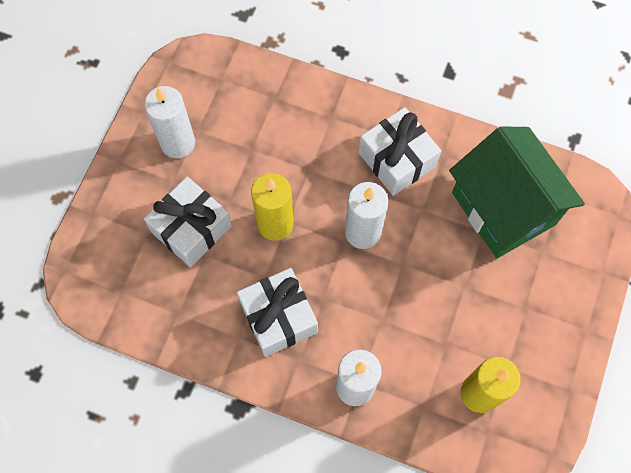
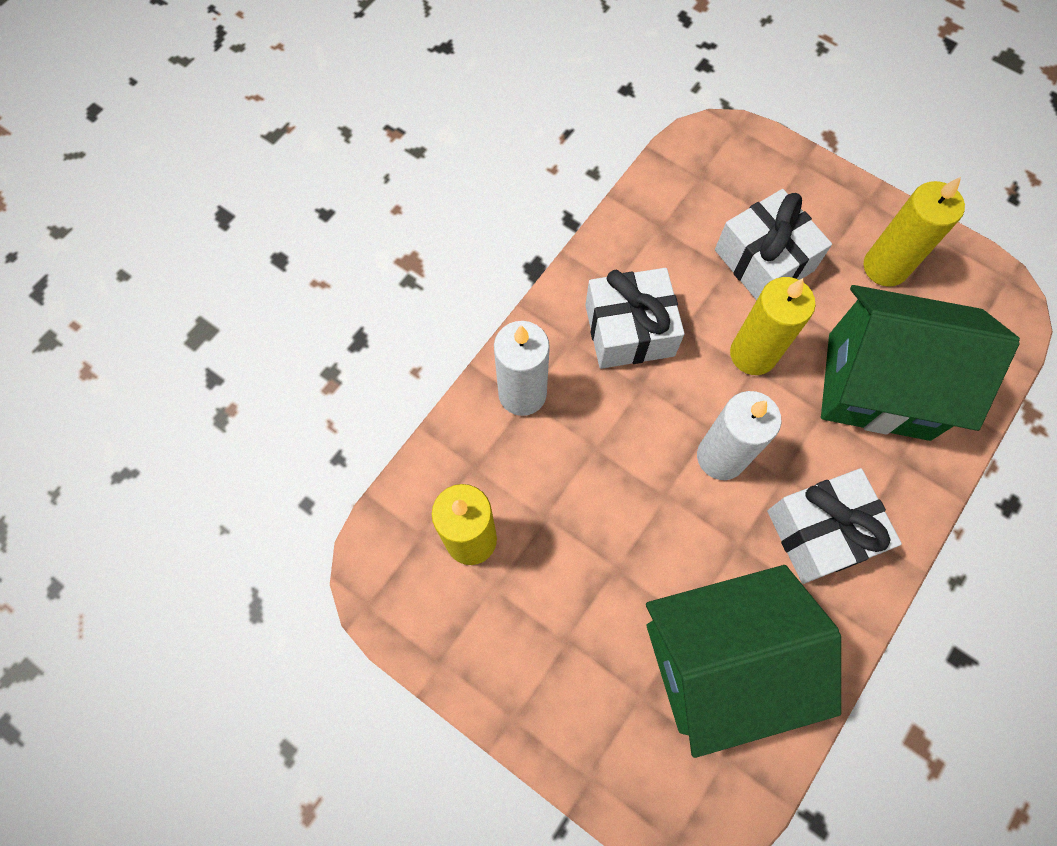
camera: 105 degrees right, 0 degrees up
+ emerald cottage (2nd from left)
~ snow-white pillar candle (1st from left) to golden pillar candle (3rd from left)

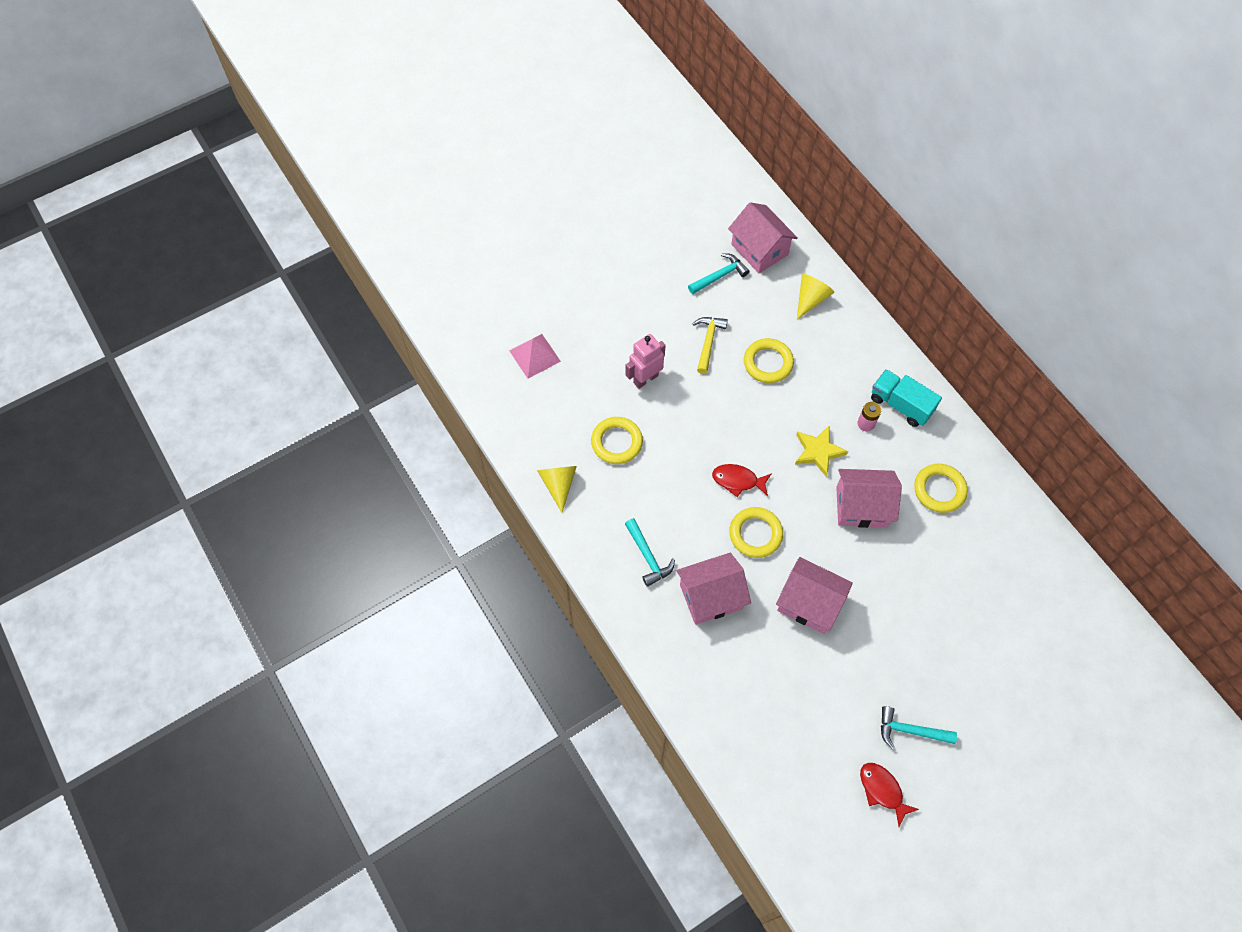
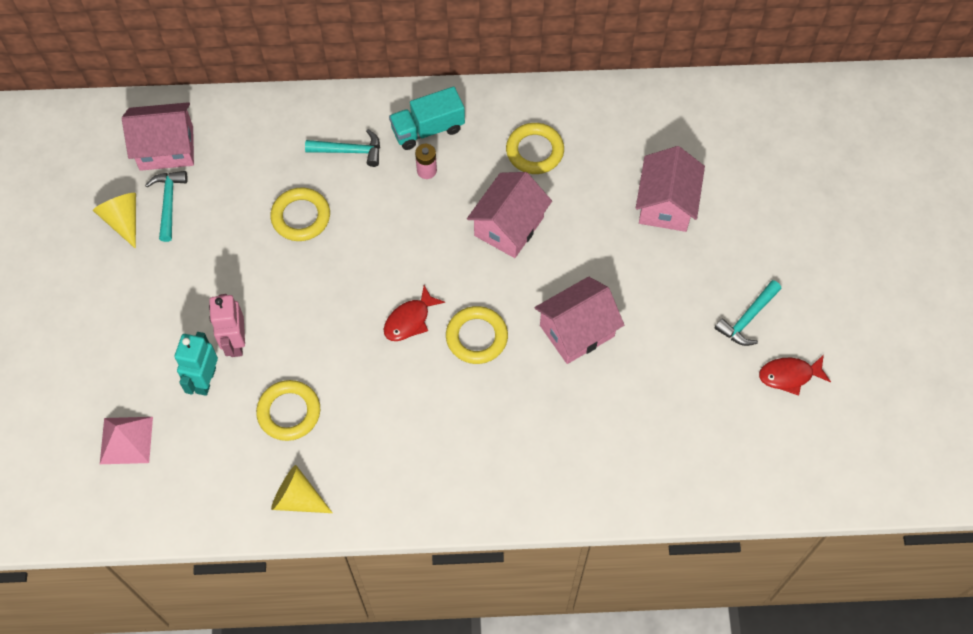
camera: 60 degrees left, 0 degrees up
- golden hammer
- golden five-pointed star
+ aqua robot
~ aqua hammer (1st from left in the first image) to aqua hammer (2nd from left)
~ rose-pink cottage (1st from left in the first image) to rose-pink cottage (4th from left)
~ golden cone (2nd from left in the first image) to golden cone (1st from left)

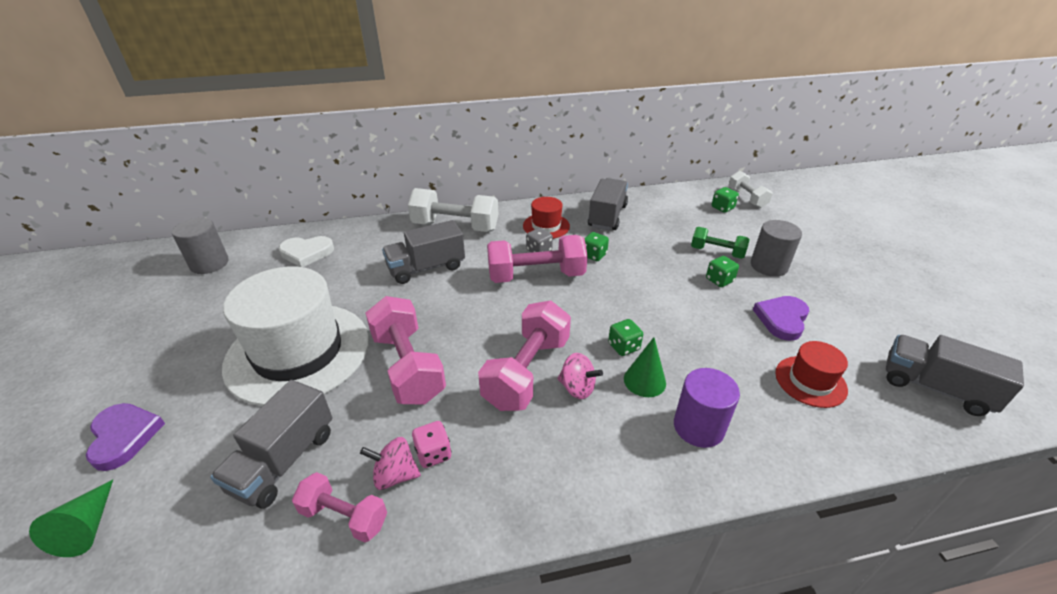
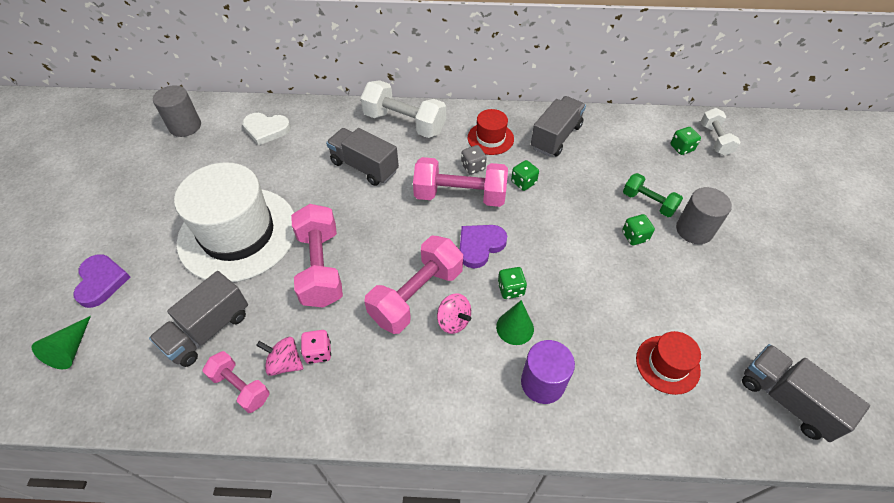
camera: 15 degrees right, 15 degrees up
~ royal purple heart (2nd from left)
~ ash-grey toy truck (2nd from left) 45 degrees clockwise

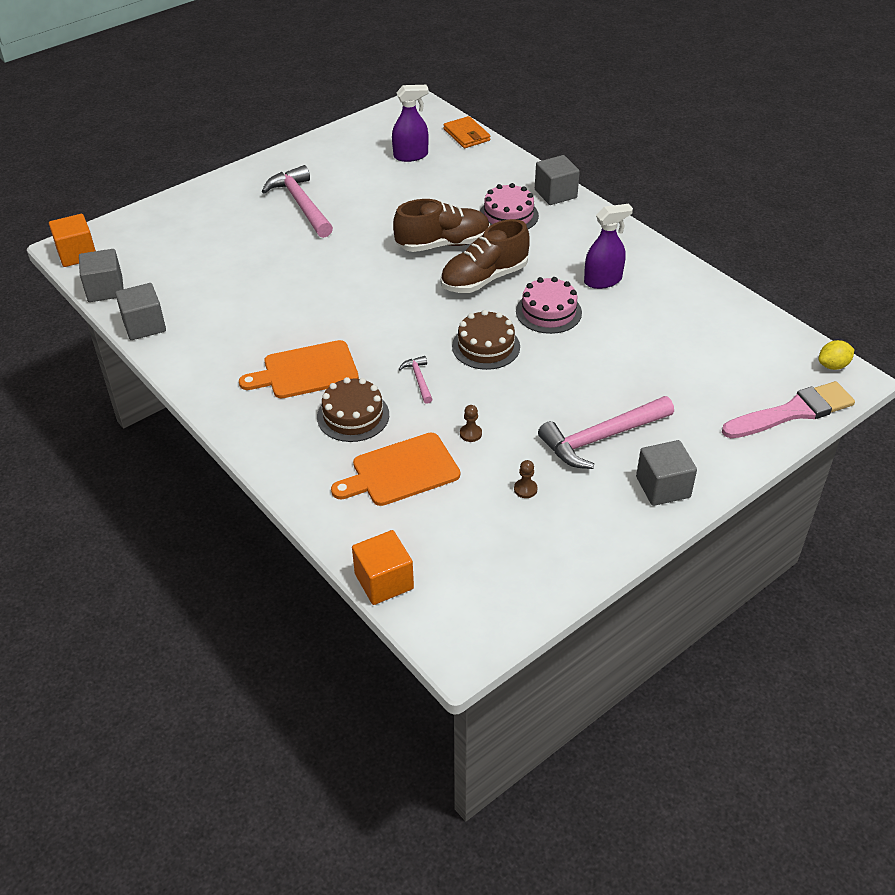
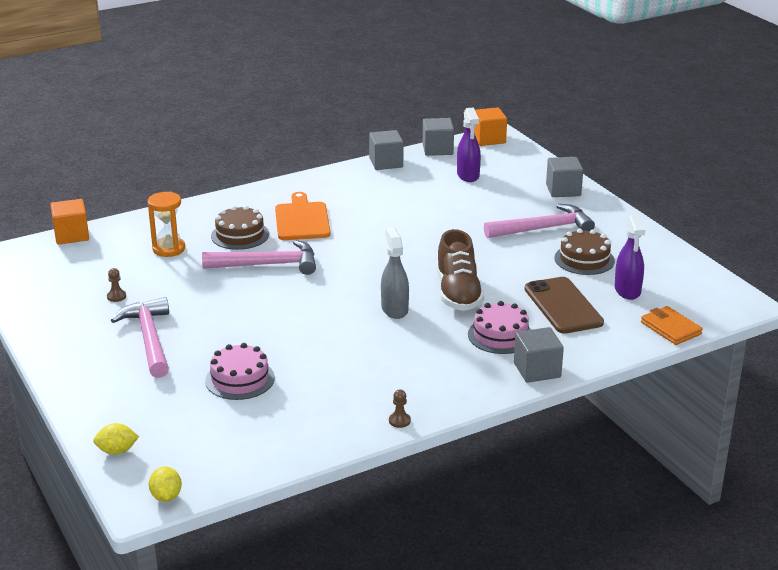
camera: 100 degrees right, 15 degrees down
+ russet mobile phone
~ russet cake (2nd from left)
~ russet pawn (1st from left in the first image) to russet pawn (2nd from left)
~ rose-pink cake (2nd from left in the first image) to rose-pink cake (1st from left)
~ royal purple spray cleaner (2nd from left in the first image) to royal purple spray cleaner (1st from left)
~ ash-grey cube (4th from left)
~ orange bread board (2nd from left) to orange sandglass
~ russet shoe (2nd from left) to ash-grey spray cleaner
~ rose-pink brush to golden toy lemon (1st from left)
~ orange billfold 75 degrees clockwise
~ rose-pink hammer (2nd from left) x2.10

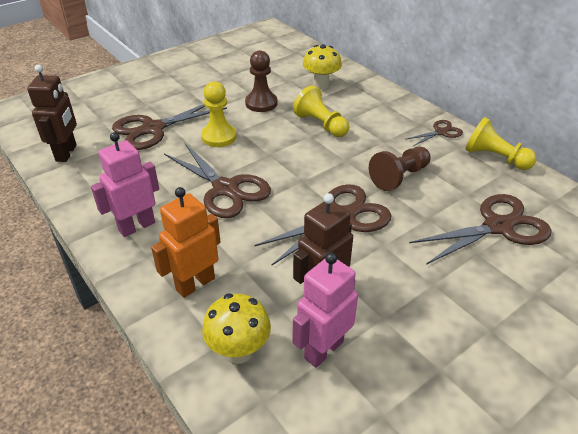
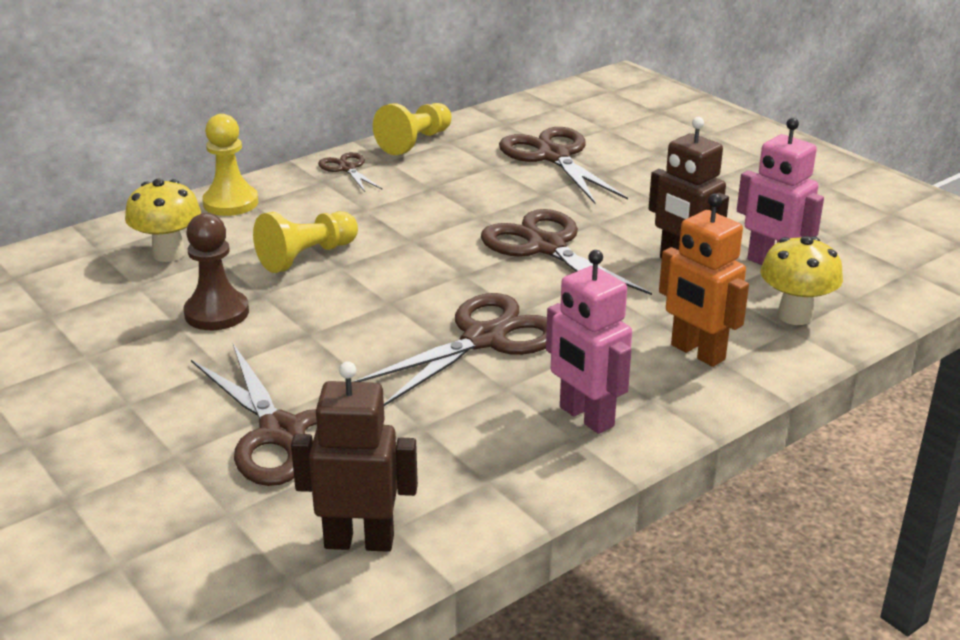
camera: 90 degrees left, 10 degrees down
- russet pawn (2nd from left)
~ golden pawn (1st from left)

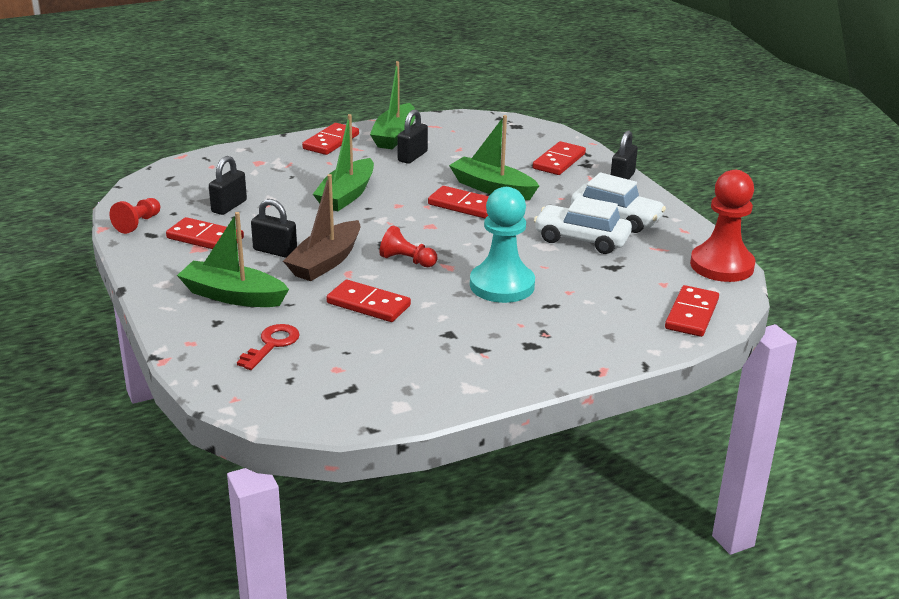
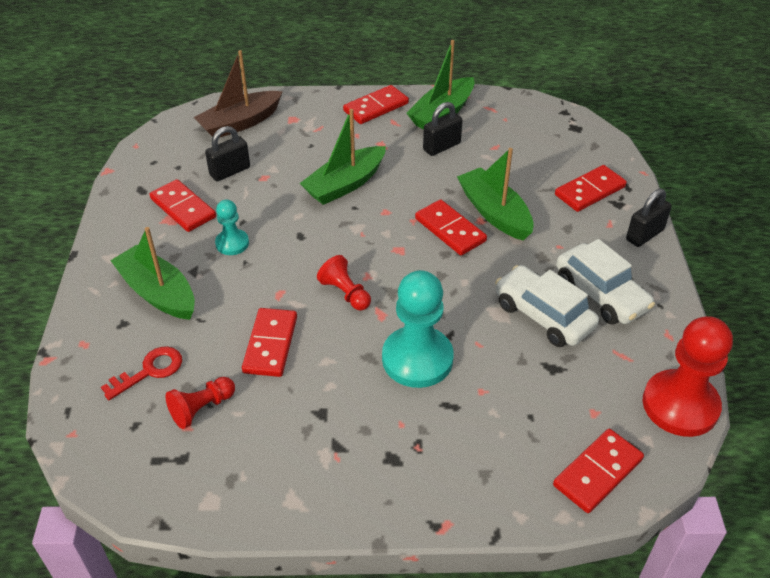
camera: 25 degrees right, 15 degrees up
~ crimson pawn (1st from left)
~ russet toy boat
~ black padlock (2nd from left) to aqua pawn (1st from left)
~ crimson domino tile (3rd from left in the first image) 45 degrees clockwise

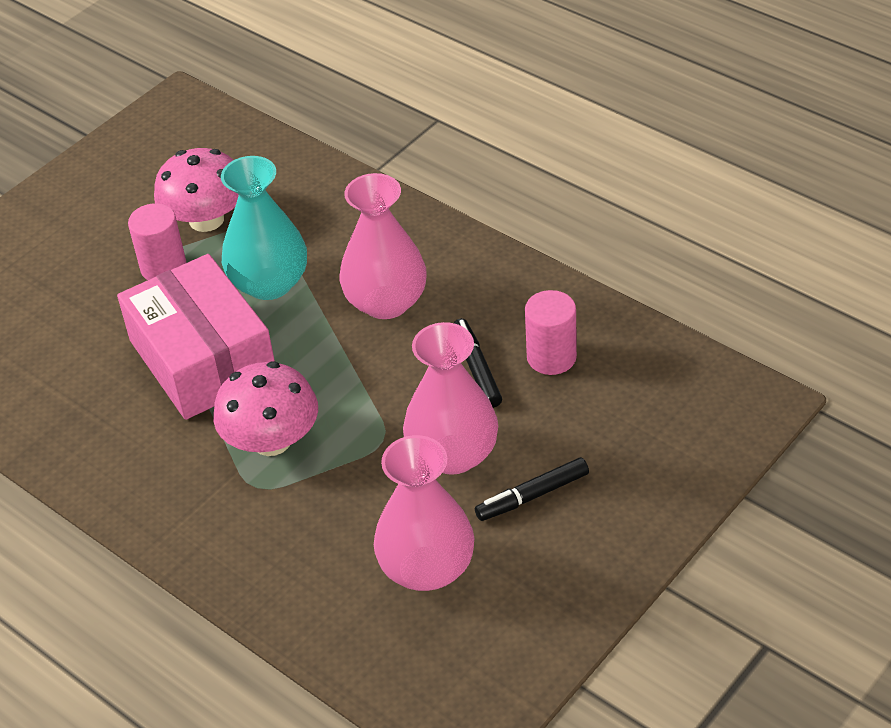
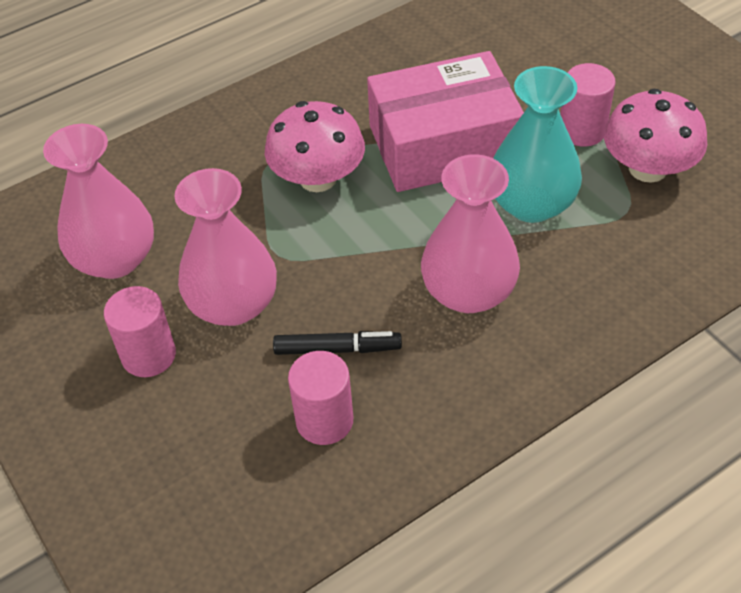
camera: 105 degrees right, 5 degrees up
~ black felt pen (2nd from left) to rose-pink cylinder shape (1st from left)

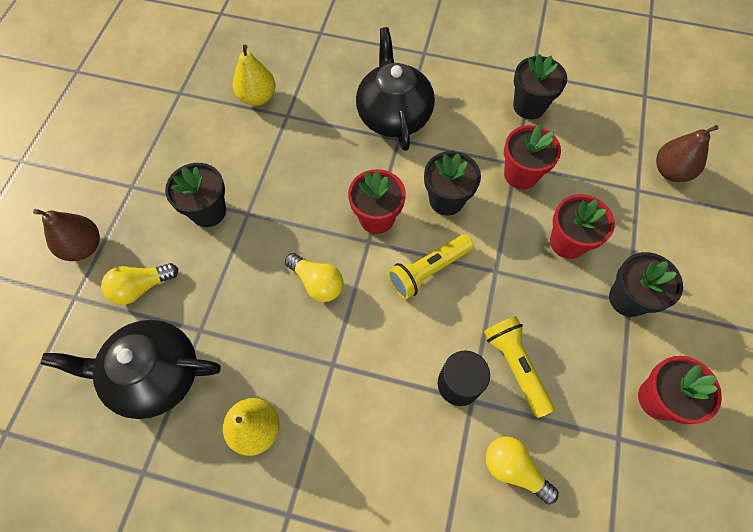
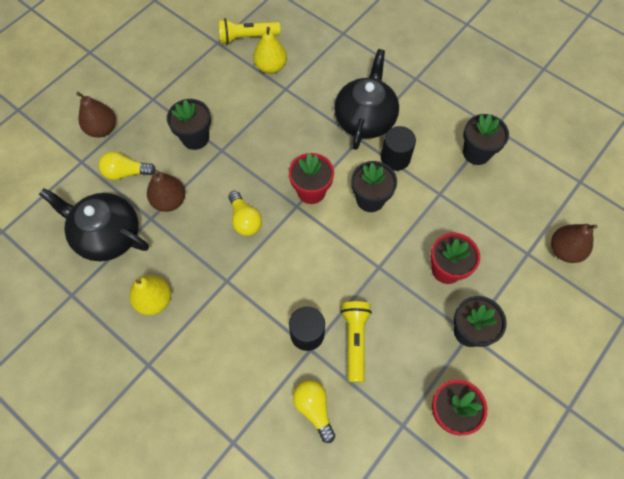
camera: 25 degrees right, 0 degrees up
- crimson potted plant (2nd from left)
+ russet pear (2nd from left)
+ black cylinder shape (2nd from left)
~ golden torch (1st from left)

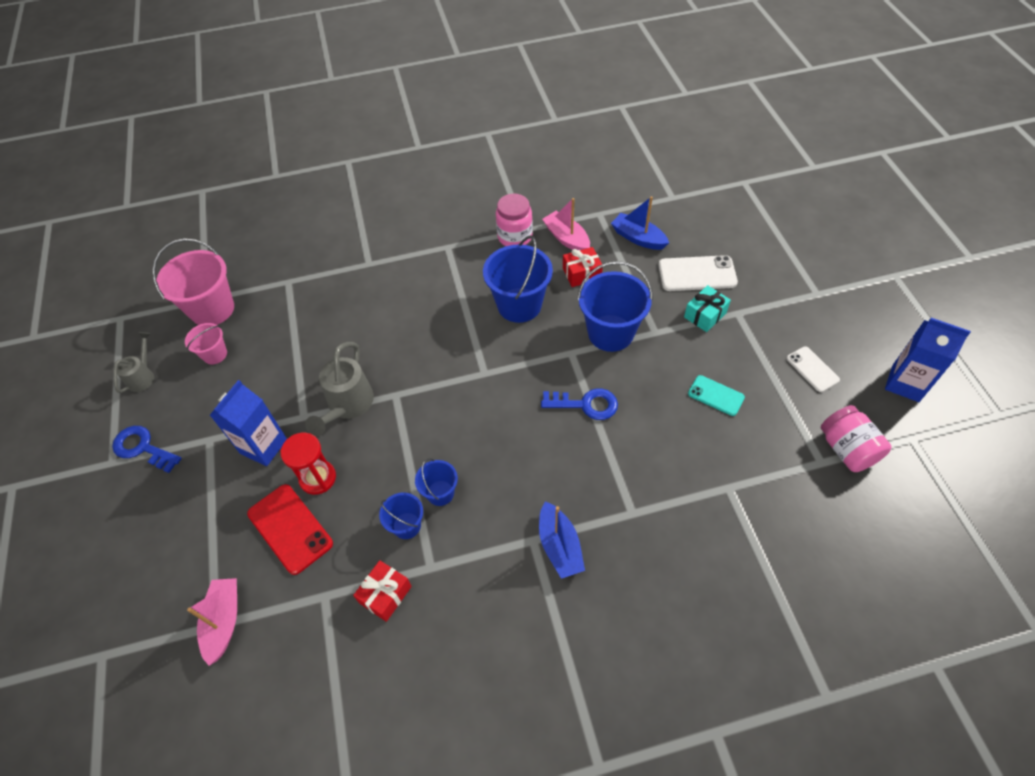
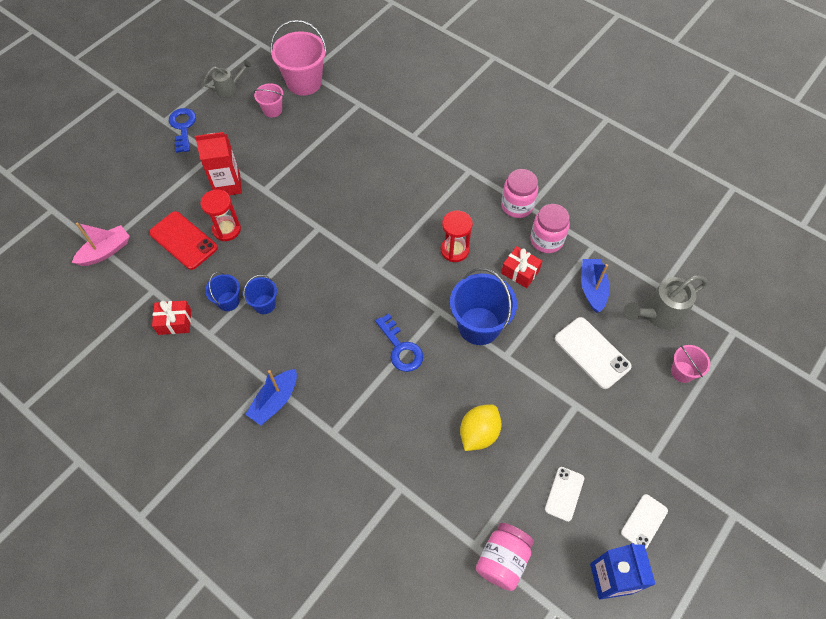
camera: 50 degrees right, 5 degrees up
- aqua present
+ snow-white mobile phone (3rd from left)
+ rose-pink sand bucket (3rd from left)
~ ash-grey watering pot (2nd from left)
~ blue sand bucket (3rd from left) to crimson sandglass (2nd from left)
~ rose-pink toy boat (2nd from left) to rose-pink jam jar (3rd from left)
~ aqua mobile phone to golden toy lemon
~ blue milk carton (1st from left) to crimson milk carton
~ crimson mobile phone 60 degrees counterclockwise

